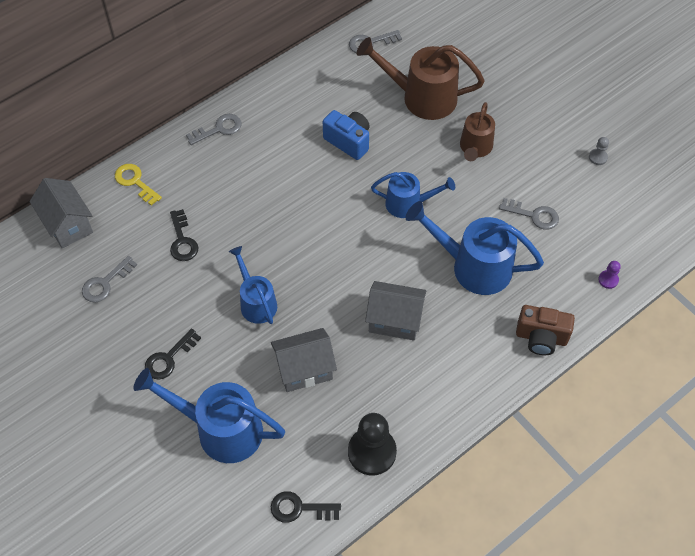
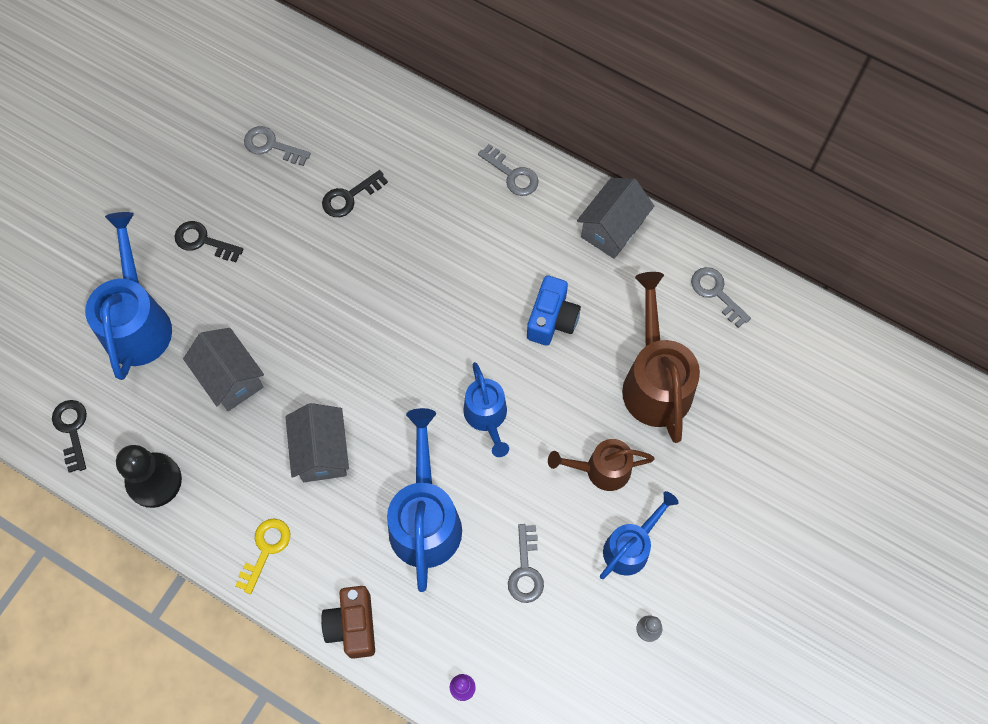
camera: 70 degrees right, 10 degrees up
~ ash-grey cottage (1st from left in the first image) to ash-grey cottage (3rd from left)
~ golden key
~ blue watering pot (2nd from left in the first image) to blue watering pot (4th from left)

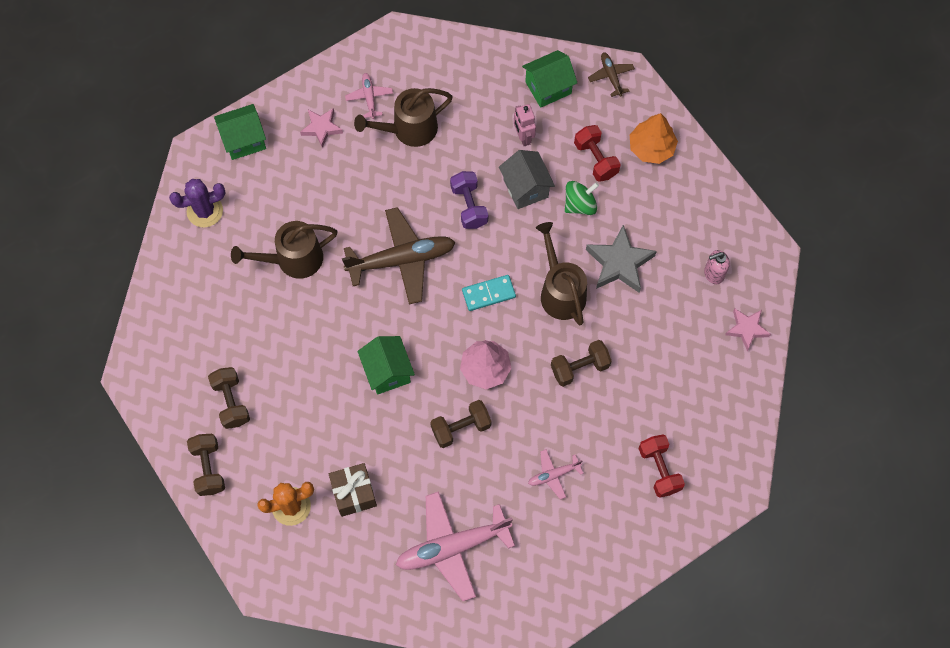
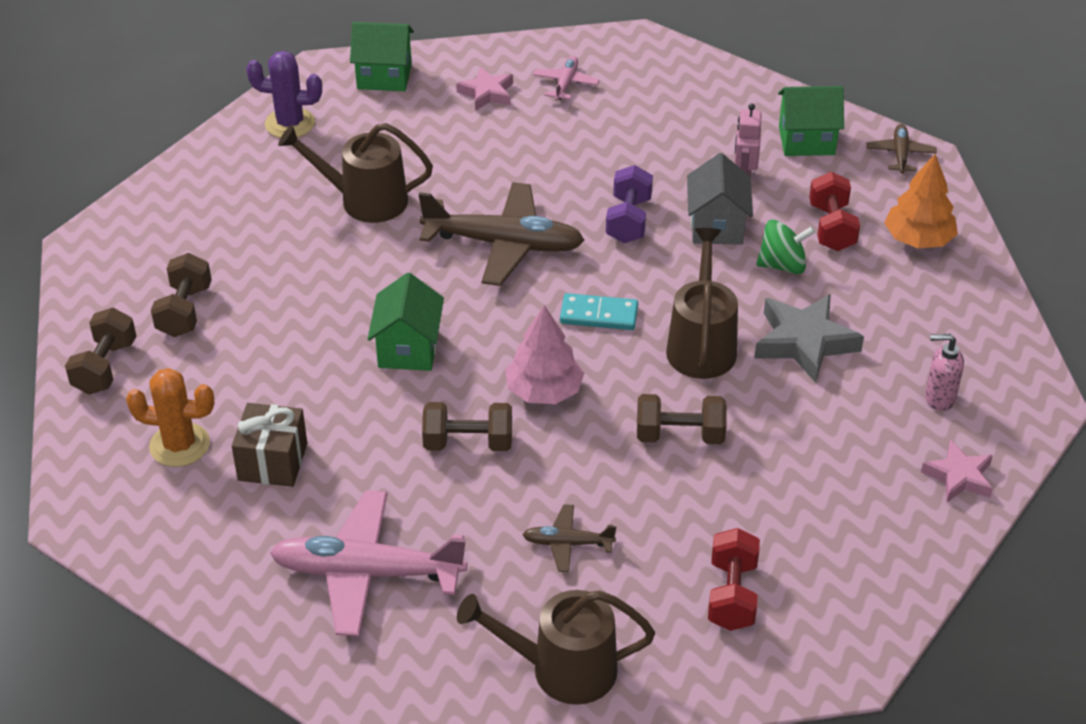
camera: 25 degrees right, 25 degrees down
~ russet watering pot (2nd from left)
~ rose-pink plane (3rd from left) to russet plane (2nd from left)

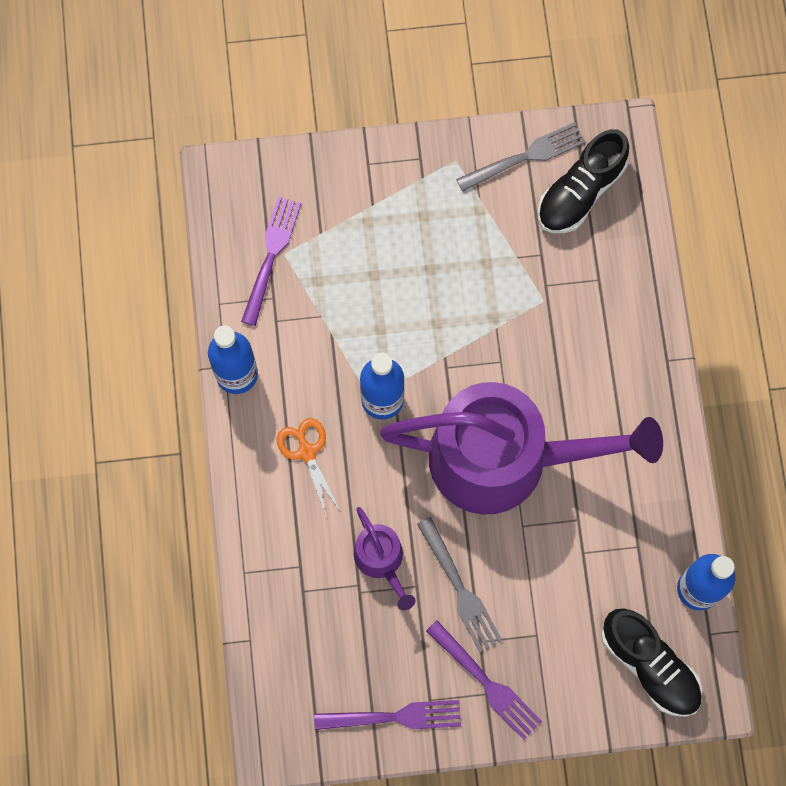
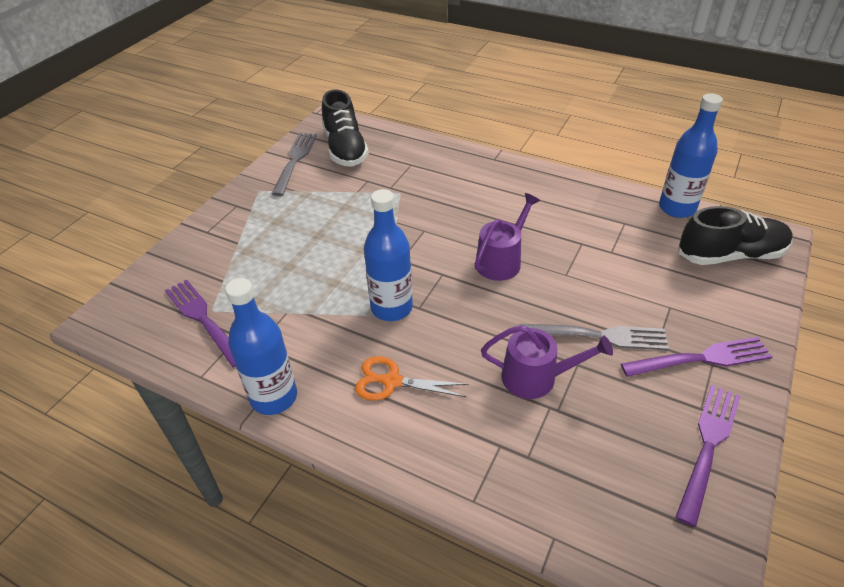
camera: 55 degrees left, 30 degrees down
~ royal purple watering pot (2nd from left in the first image) x0.42

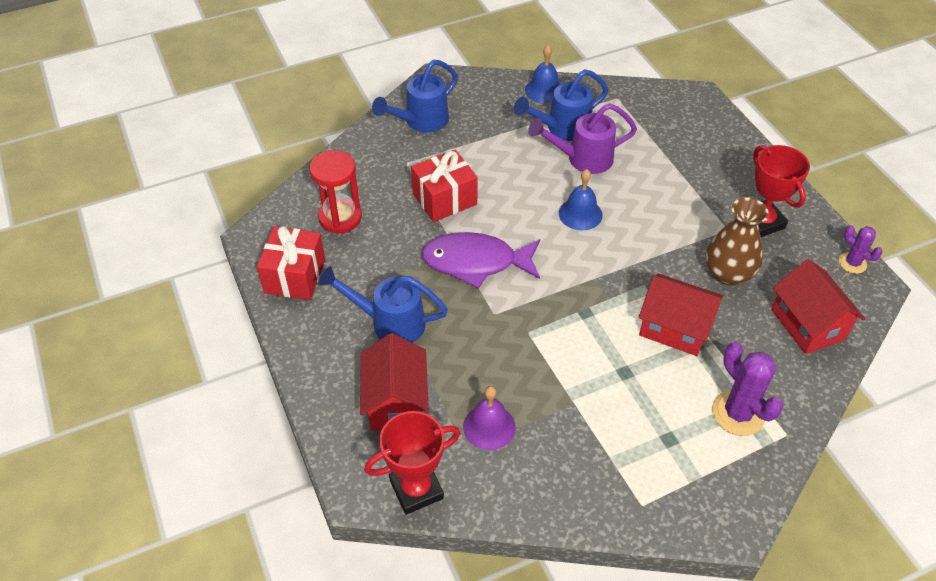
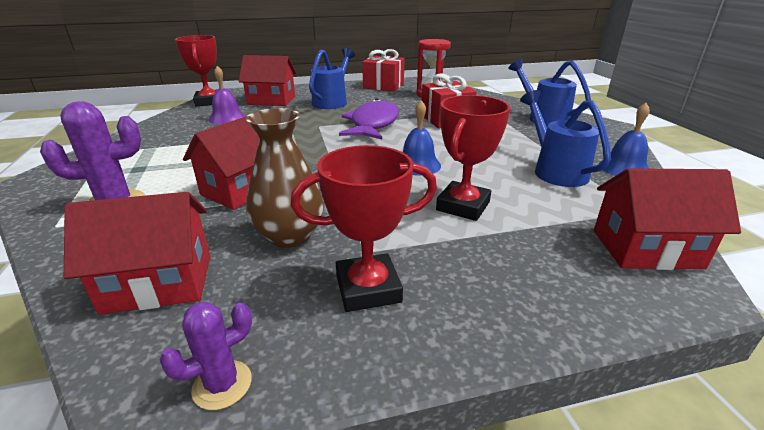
camera: 100 degrees right, 20 degrees down
- royal purple watering pot
+ crimson award cup (3rd from left)
+ crimson cottage (4th from left)

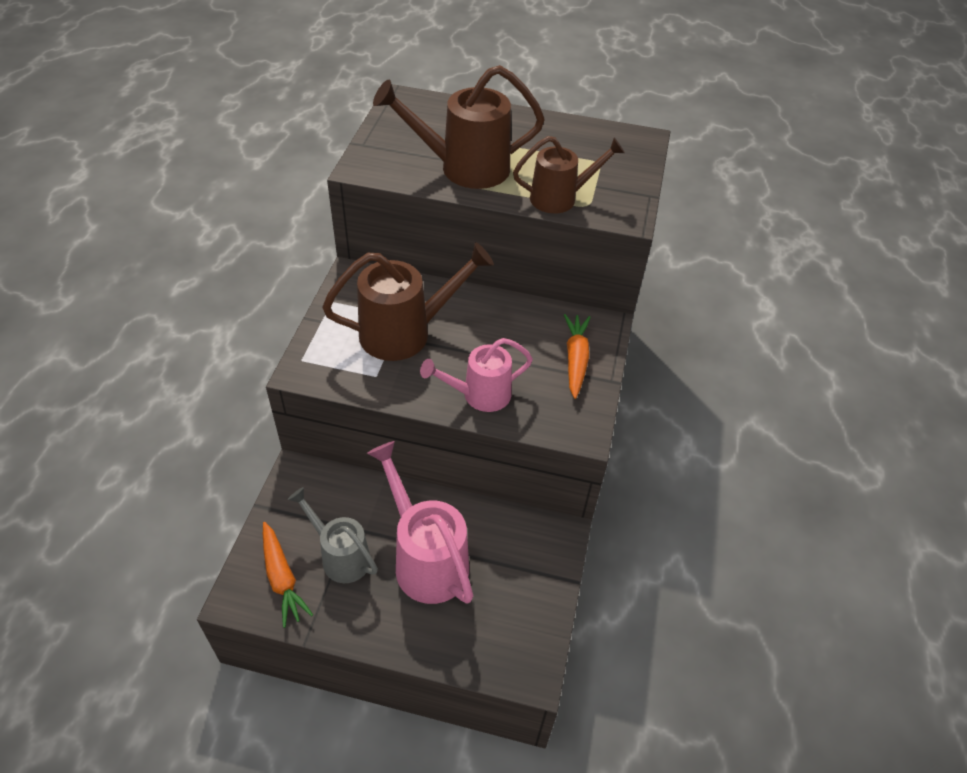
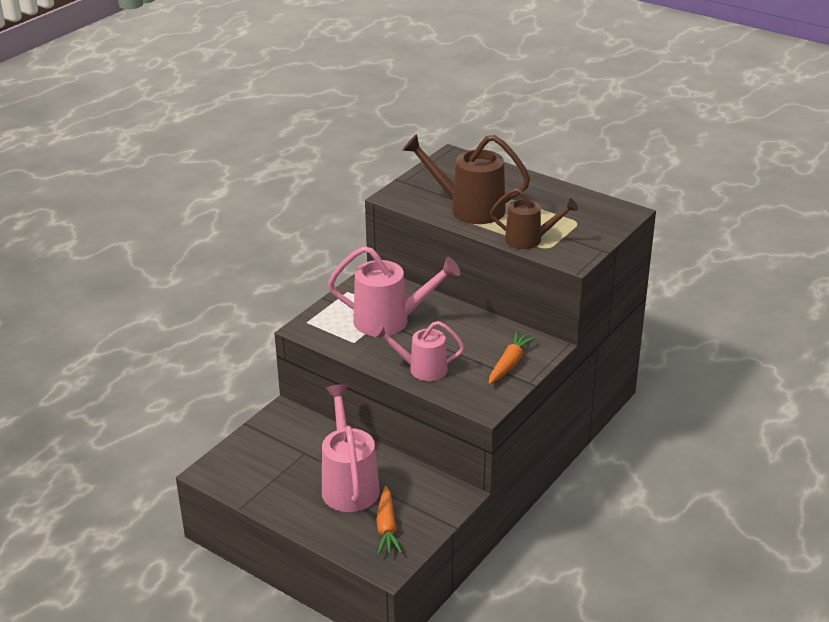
camera: 25 degrees right, 15 degrees down
- ash-grey watering pot
~ orange toy carrot (1st from left)
~ russet watering pot (1st from left) to rose-pink watering pot (2nd from left)

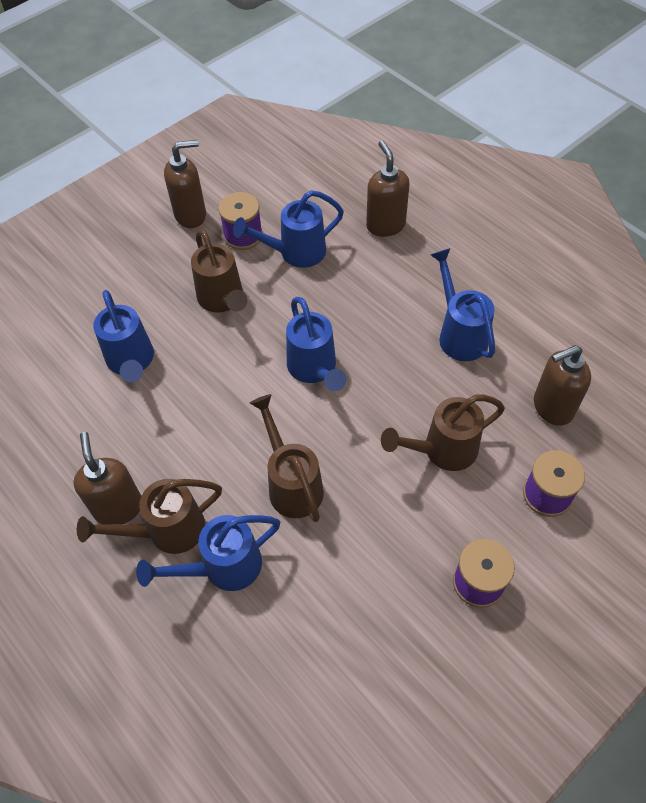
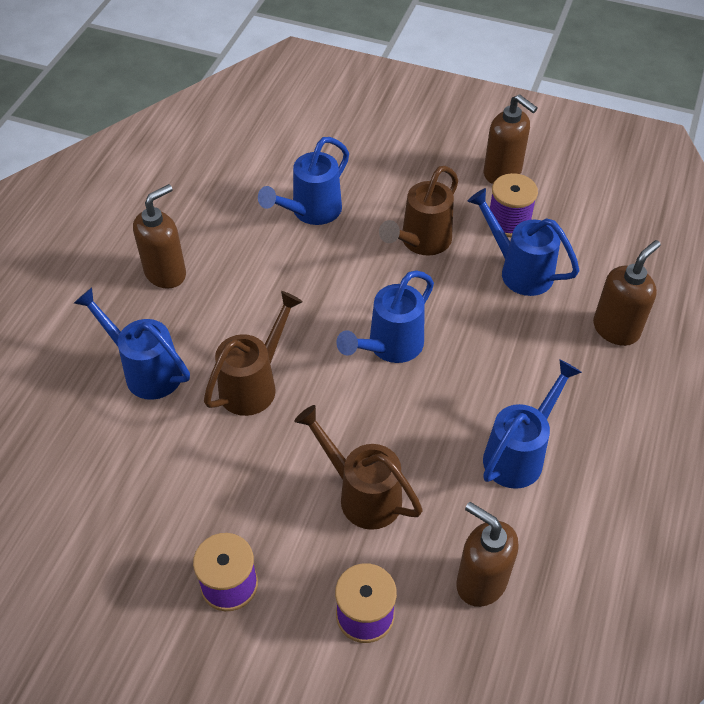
camera: 60 degrees right, 5 degrees down
- russet watering pot (1st from left)

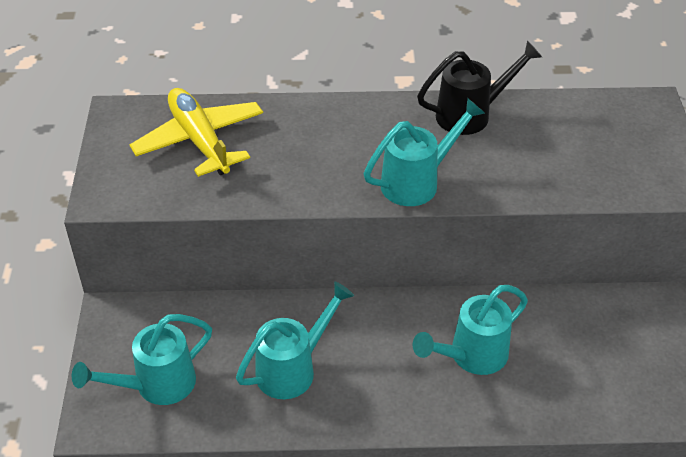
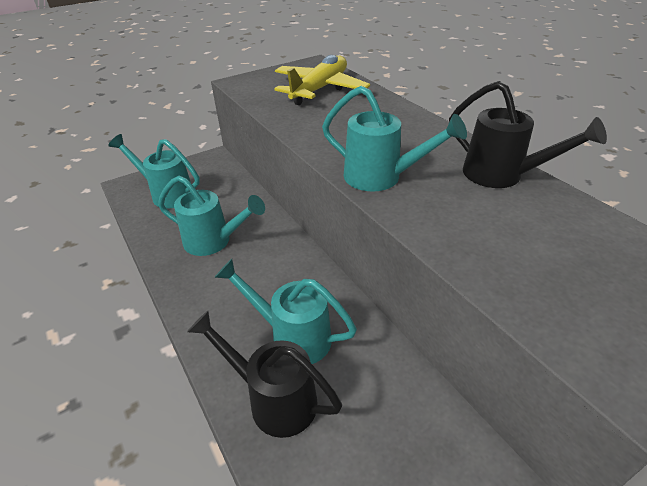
camera: 60 degrees right, 5 degrees down
+ black watering pot (1st from left)

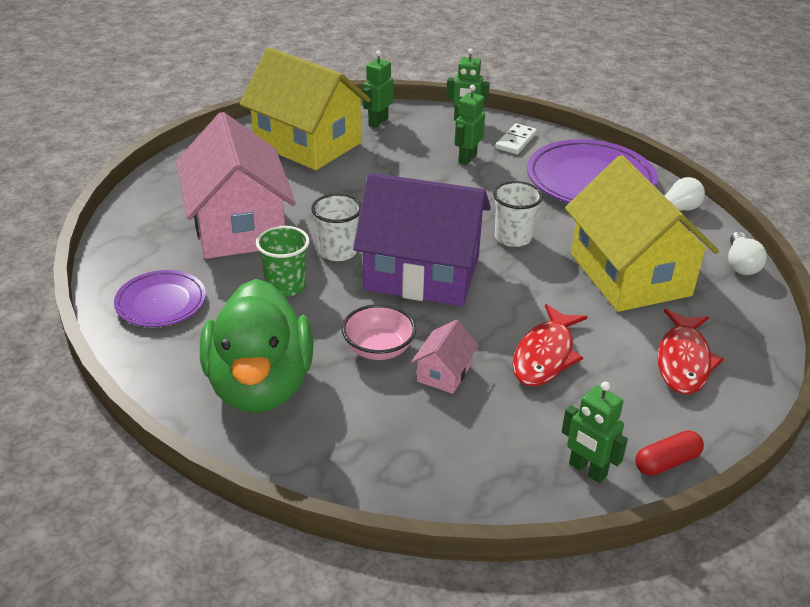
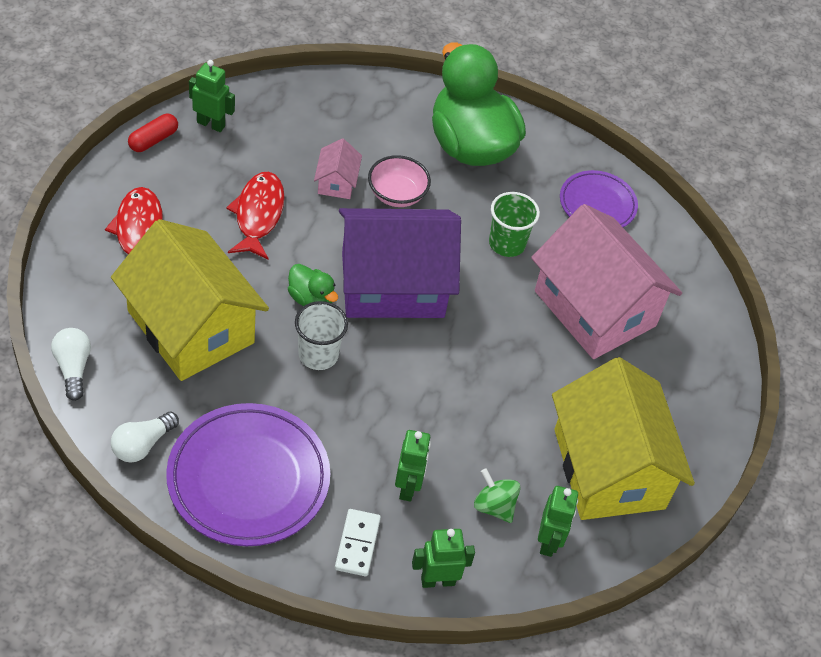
camera: 155 degrees right, 15 degrees up
- snow-white beaker (1st from left)
+ emerald duck (1st from left)
+ emerald spinning top
~ golden cottage (1st from left in the first image) 60 degrees clockwise

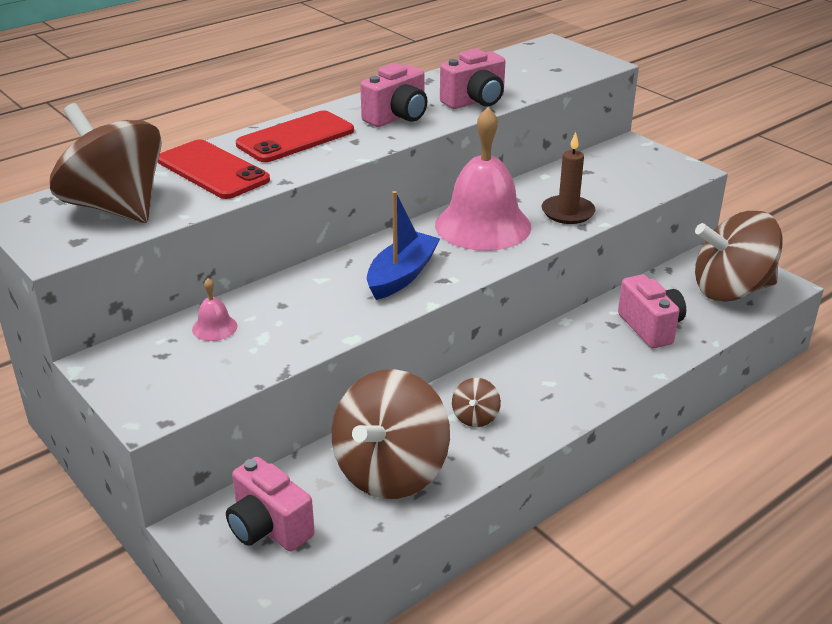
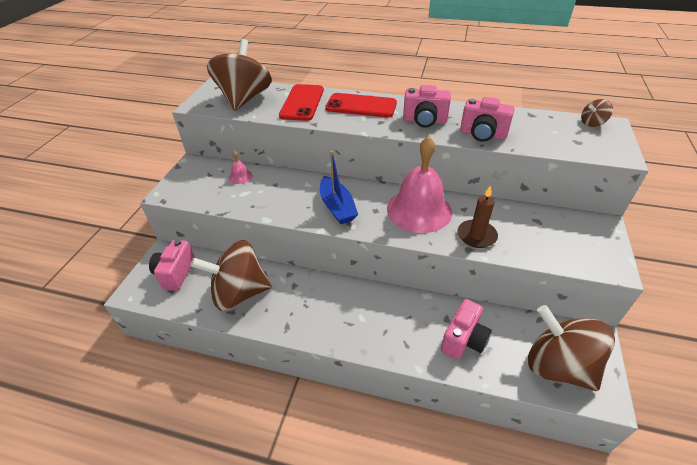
camera: 55 degrees right, 10 degrees up
~ russet spinning top (3rd from left in the first image) to russet spinning top (4th from left)
~ blue toy boat 75 degrees clockwise

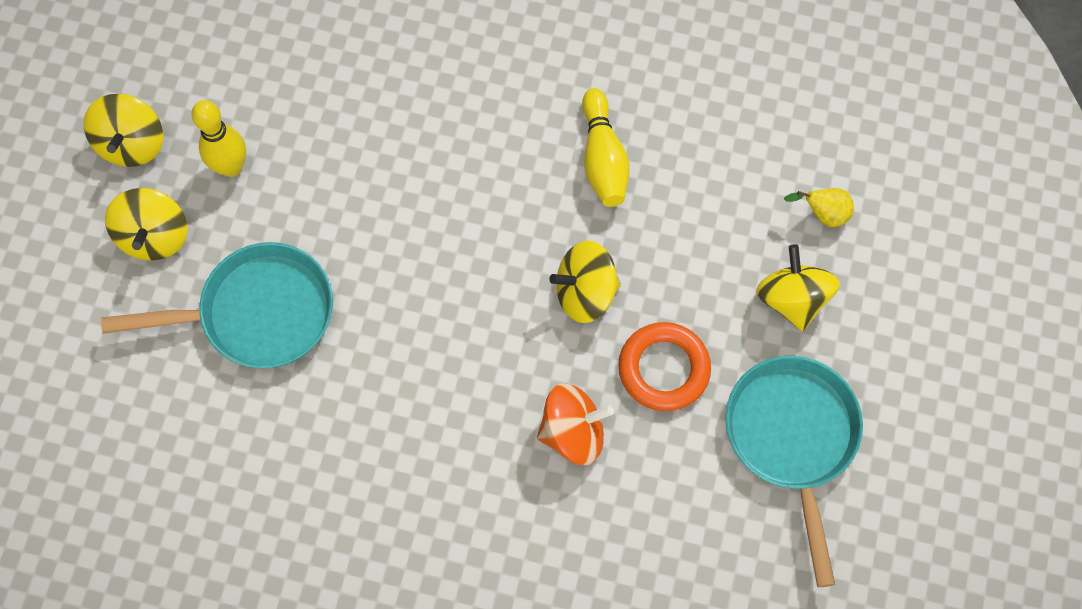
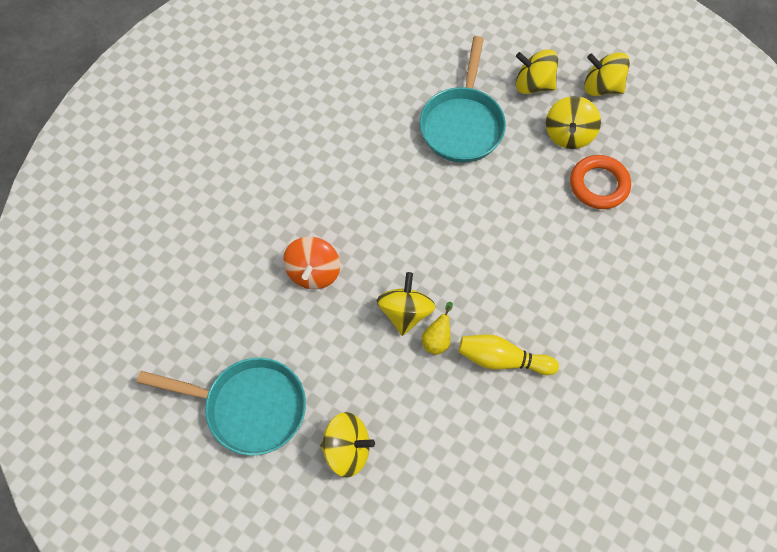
camera: 110 degrees right, 5 degrees down
~ orange hoop
~ golden pear
~ golden tenpin (1st from left) to golden spinning top (4th from left)

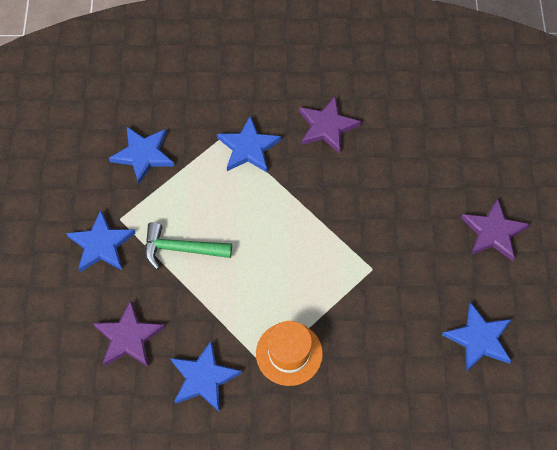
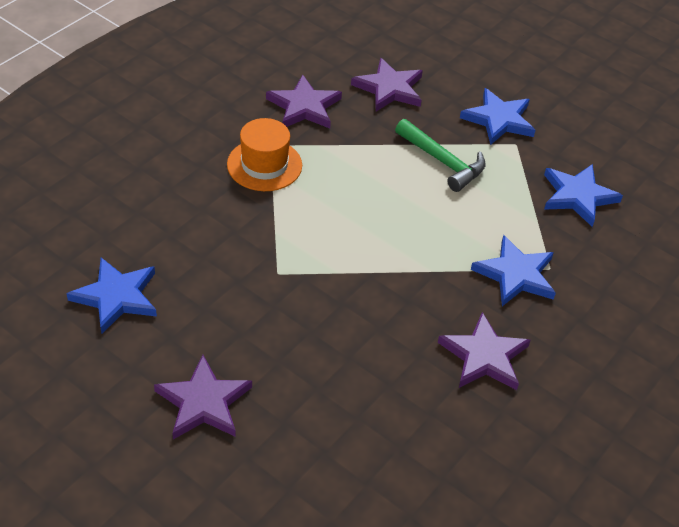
camera: 125 degrees right, 15 degrees down
~ blue five-pointed star (3rd from left) to royal purple five-pointed star (2nd from left)
~ emerald hammer 90 degrees clockwise

